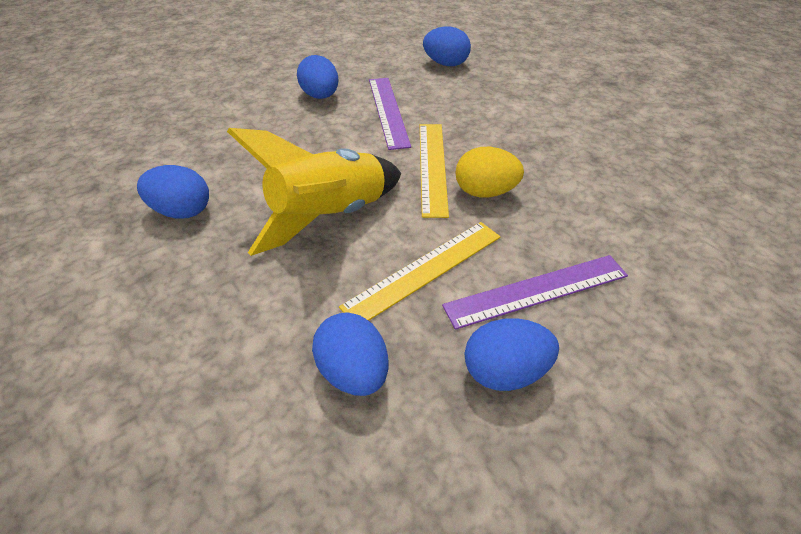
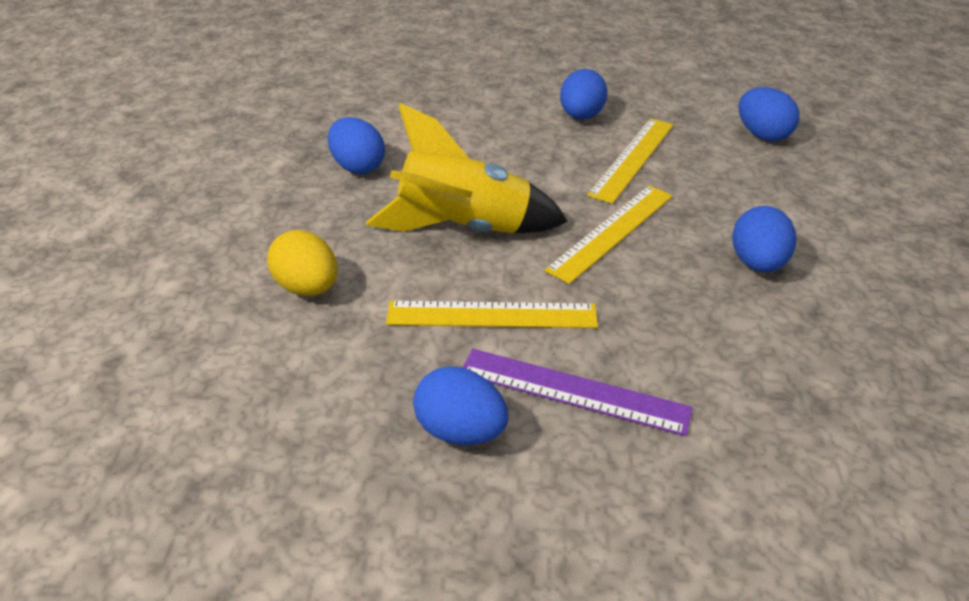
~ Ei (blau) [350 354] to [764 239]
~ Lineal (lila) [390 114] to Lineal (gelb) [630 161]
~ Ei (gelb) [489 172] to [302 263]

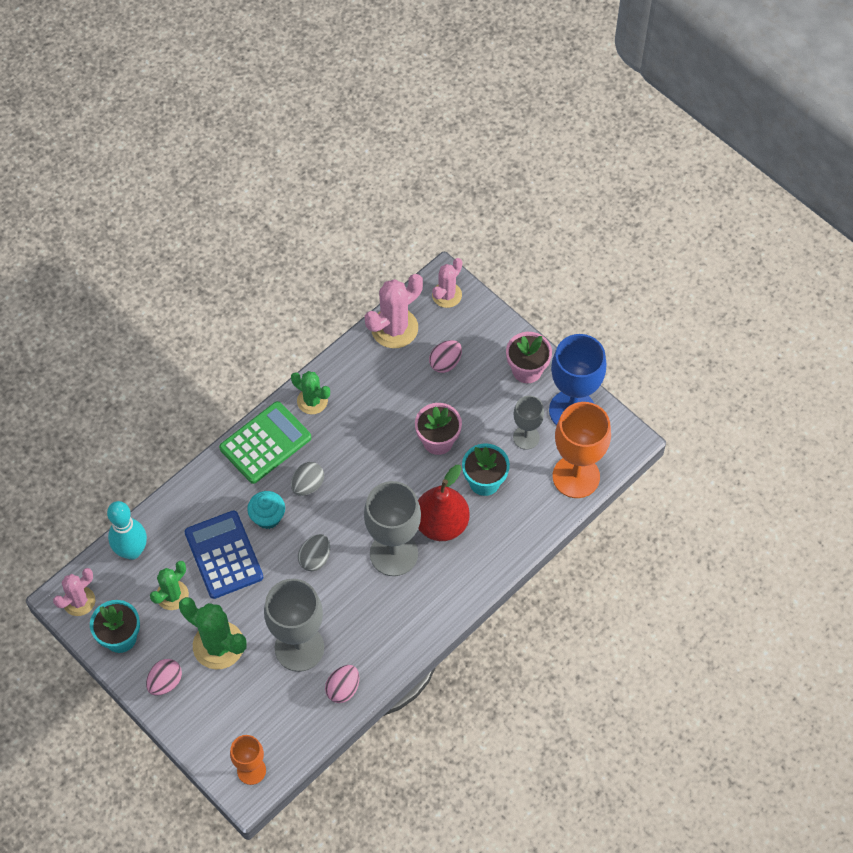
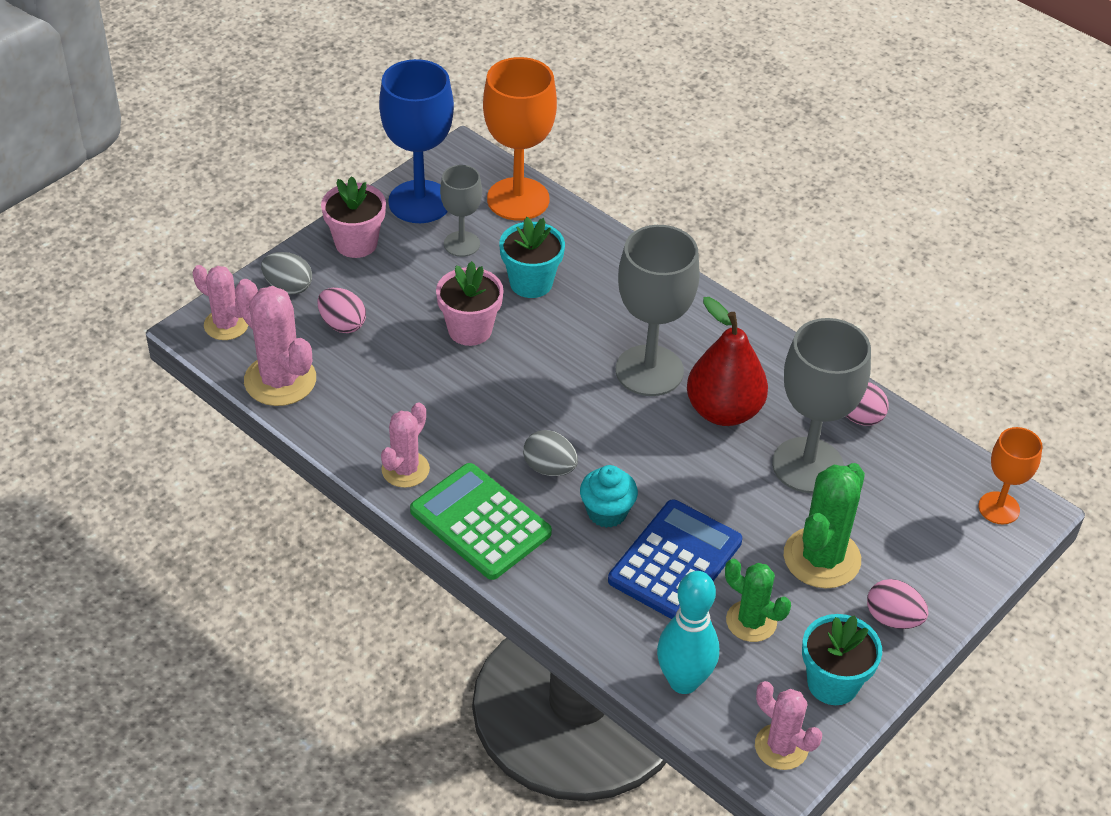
~ Taschenrechner (blau) [223 554] = [675 559] 150 degrees clockwise
~ Kaktus (grün) [310 392] to Kaktus (rosa) [405 445]
~ Ei (grau) [314 552] to [286 273]
~ Birne (rot) [444 503] to [727 361]

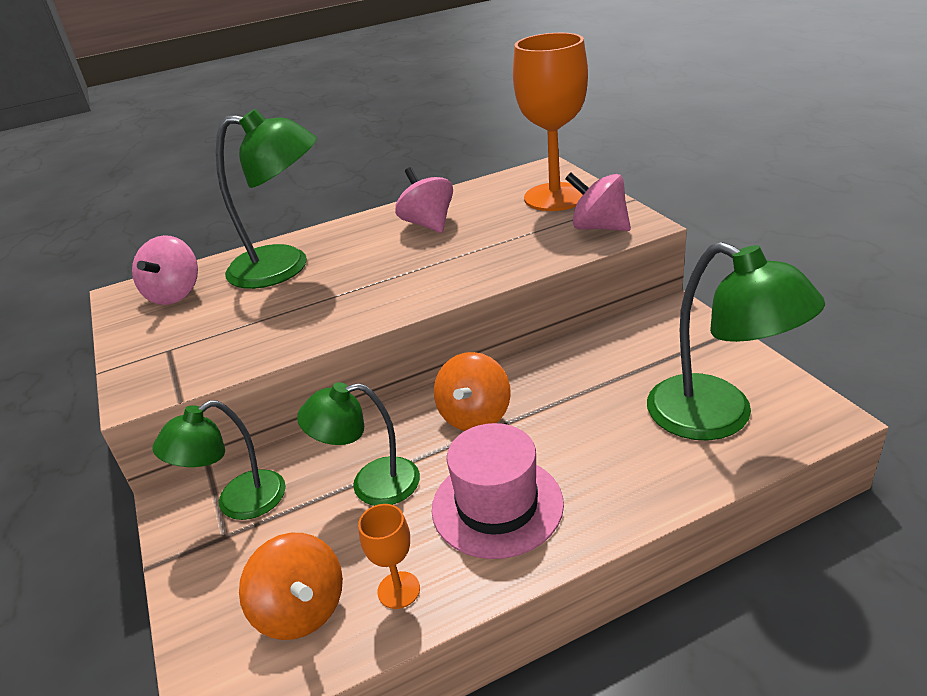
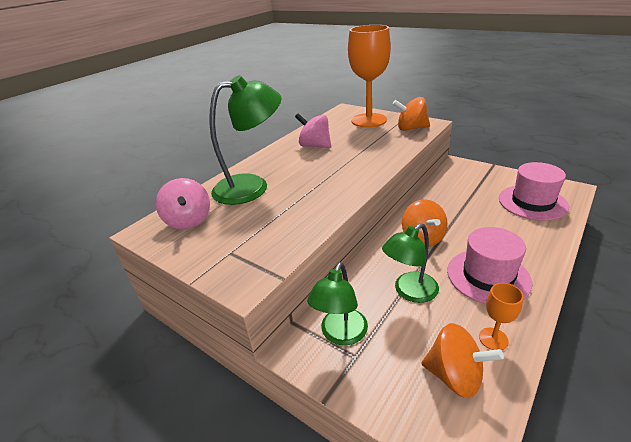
~ Kreisel (rosa) [598 201] to Kreisel (orange) [411 114]
~ Lampe (grün) [736 341] to Hut (rosa) [534 191]

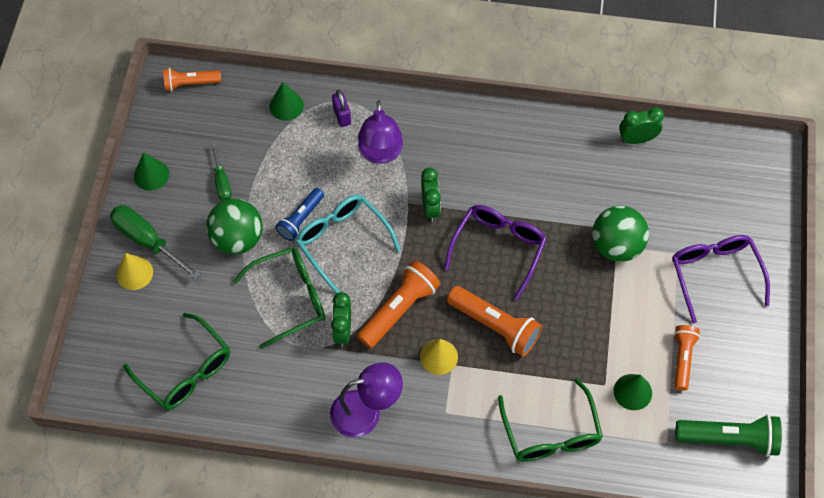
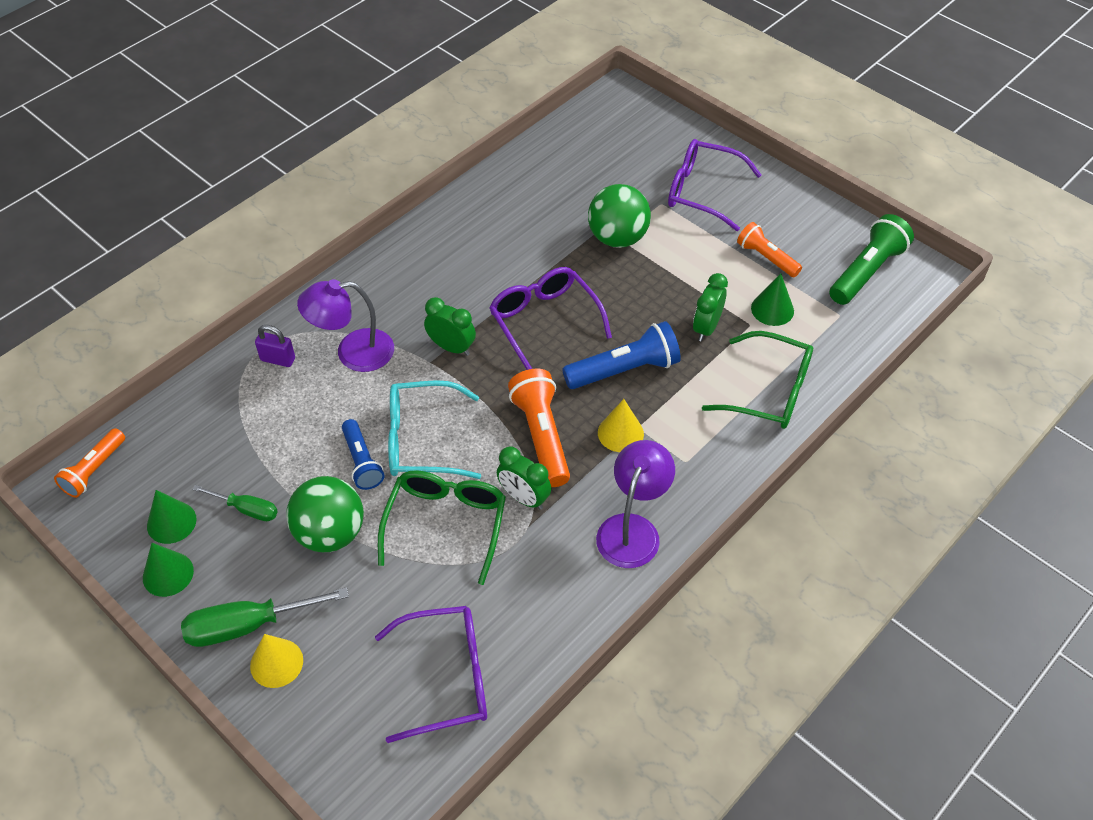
~ Brille (grün) [176 361] to Brille (lila) [431 674]
~ Kegel (grün) [286 101] to [171 517]
~ Lampe (lila) [380 132] = [345 325] 135 degrees clockwise
~ Taschenlampe (orange) [494 321] to Taschenlampe (blau) [621 355]
~ Wecker (grün) [641 125] to [710 307]

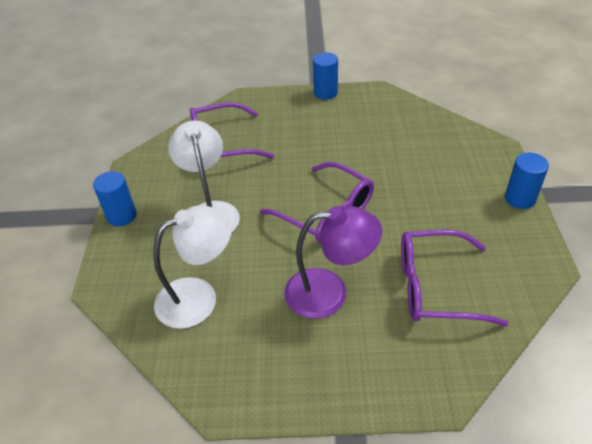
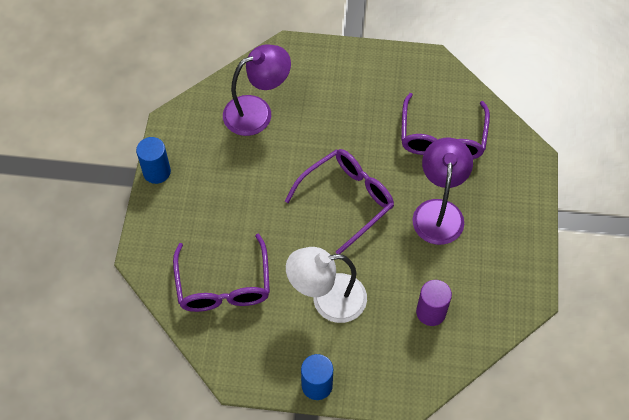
~ Lampe (weiß) [192 267] to Vollzylinder (lila) [434 303]
- Vollzylinder (blau) [527 181]
+ Lampe (lila) [257 90]

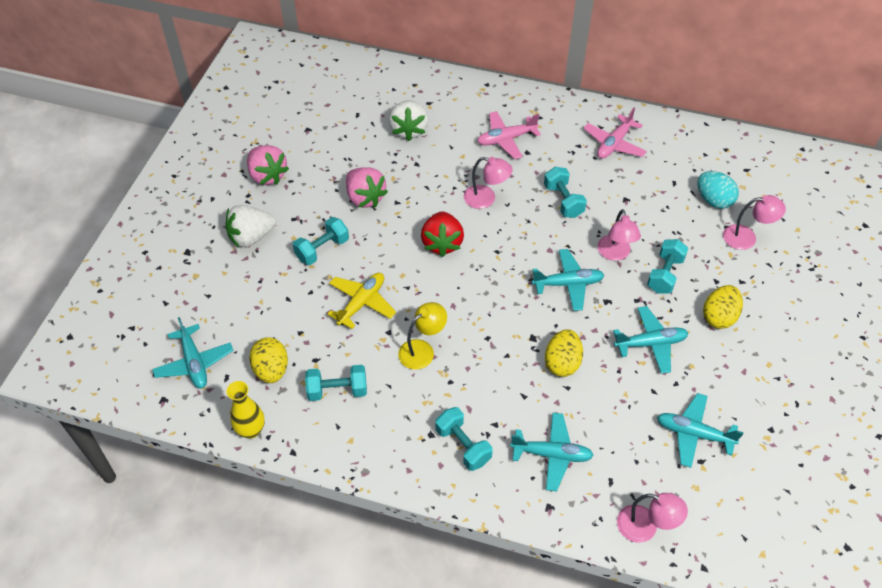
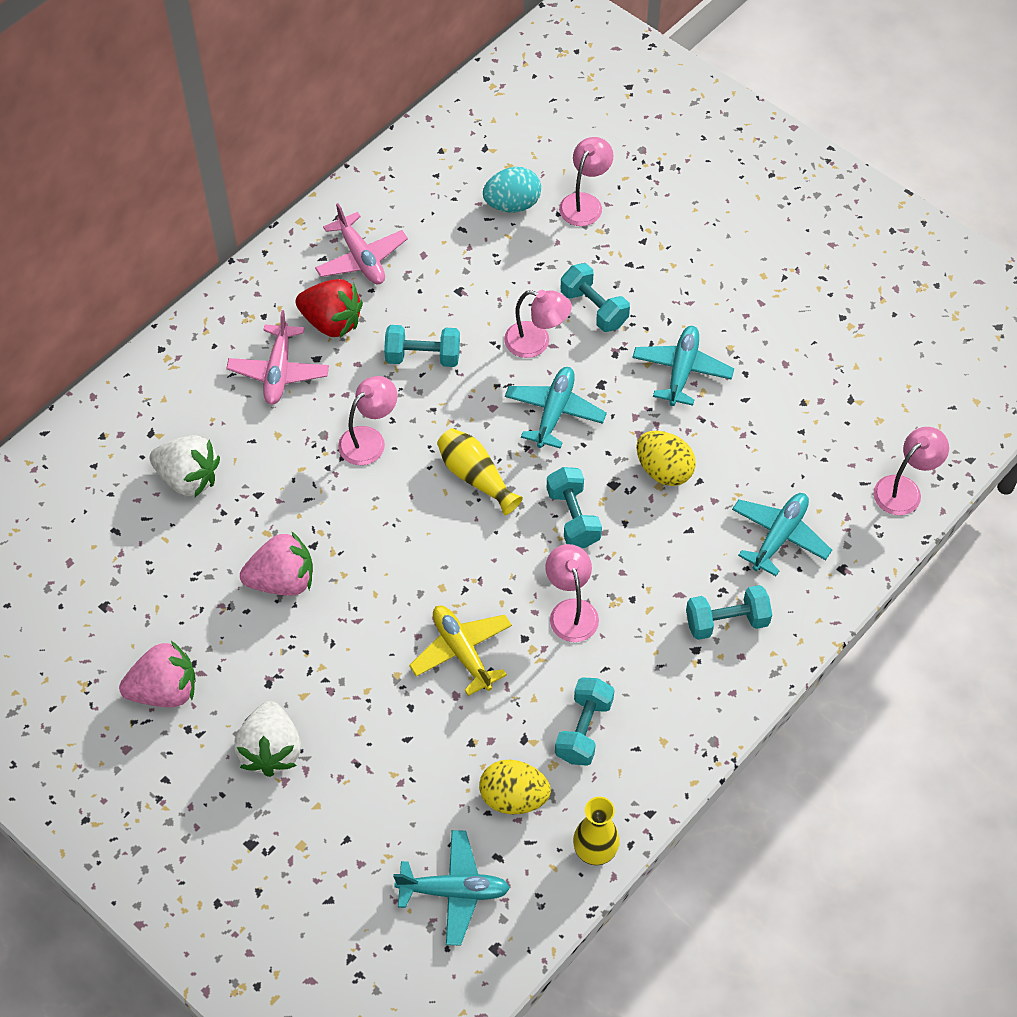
~ Hantel (türkis) [321 241] to [574 507]
~ Lampe (gelb) [422 336] to Lampe (rosa) [572 593]
~ Erdbeere (rot) [442 234] to [329 308]
- Flugzeug (türkis) [700 430]
- Ei (gelb) [723 307]
+ Vase (gelb) [480 471]

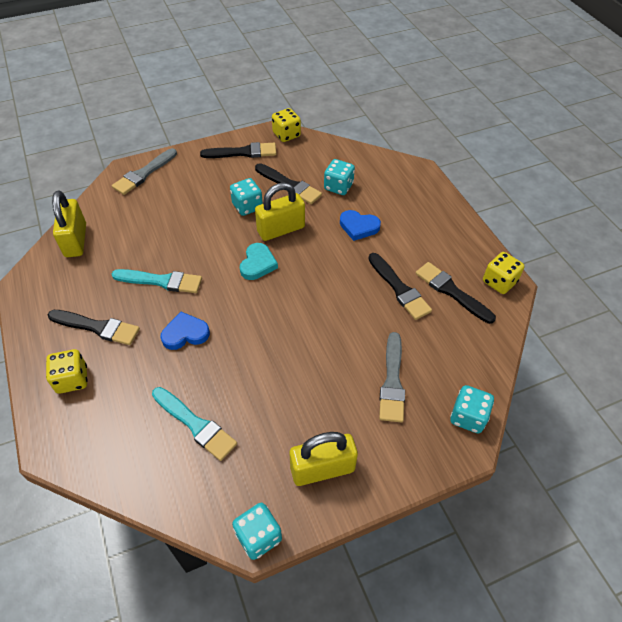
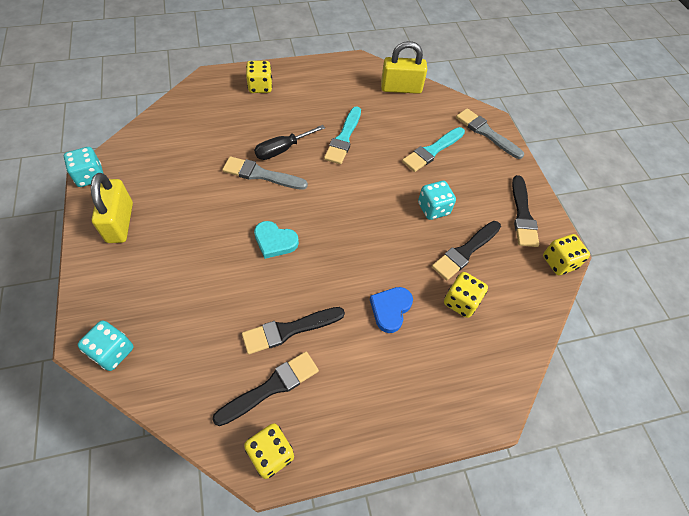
- Pinsel (schwarz) [94 327]
~ Pinsel (türkis) [194 424] to [433 149]
~ Herz (blau) [185 331] to Schraubenzieher (schwarz) [289 142]
~ Herz (türkis) [259 261] to [276 240]
- Vorhängeschloss (gelb) [280 212]
~ Spielwürfel (türkis) [339 177] to Spielwürfel (gelb) [466 295]
~ Pinsel (grau) [392 377] to [265 173]

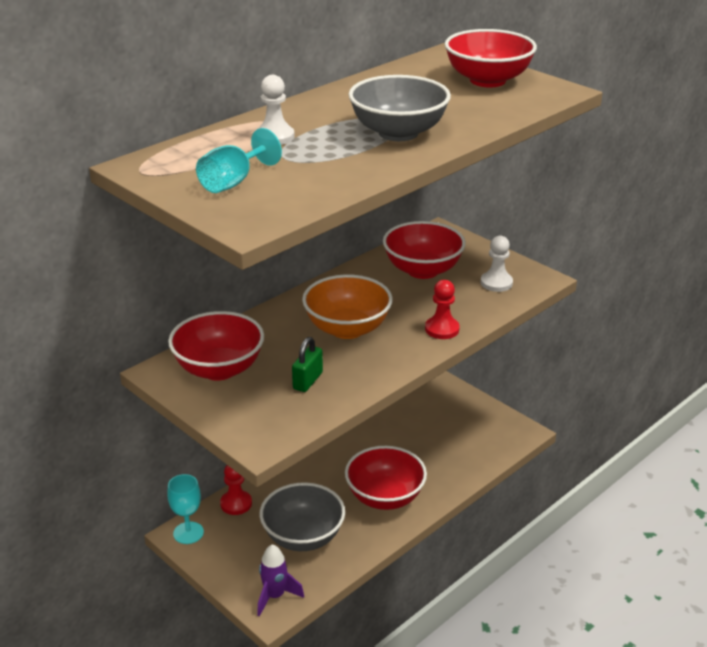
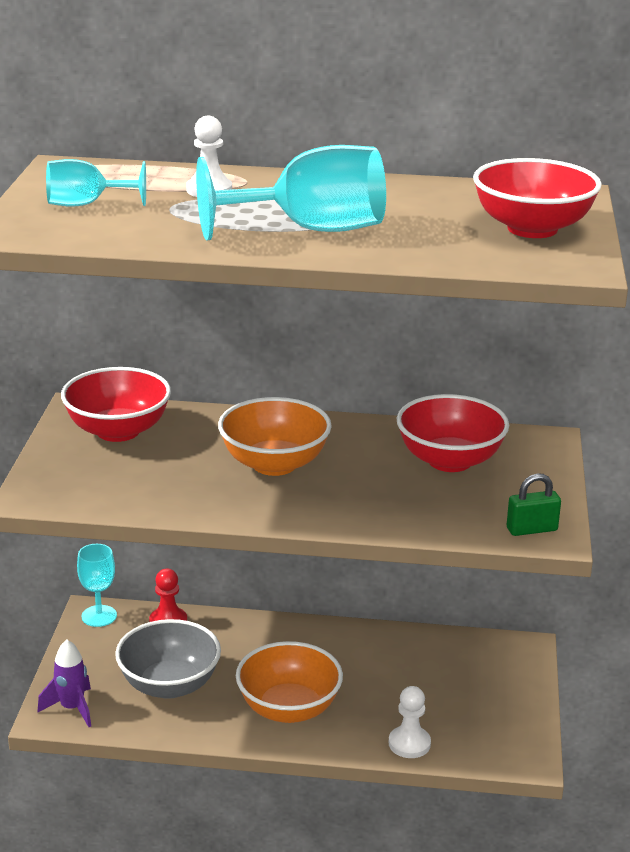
~ Vorhängeschloss (grün) [307 364] to [534 504]
~ Schüssel (rot) [386 478] to Schüssel (orange) [289 682]
~ Schüssel (grau) [399 108] to Kelch (türkis) [291 193]
- Bauer (rot) [442 309]
~ Bauer (weiß) [497 264] to [410 722]

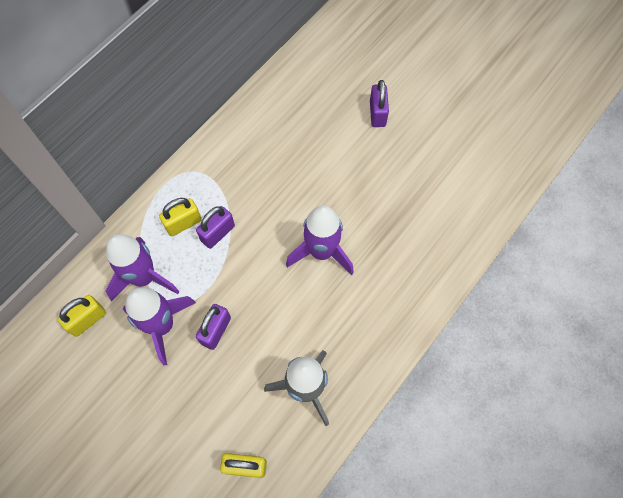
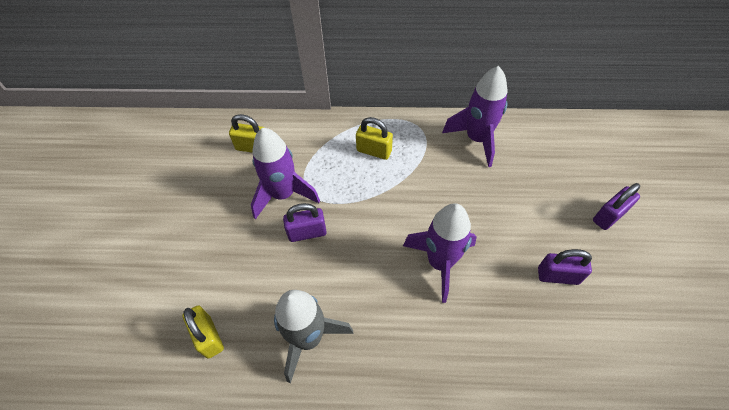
~ Rakete (lila) [142 268] to [475 116]
~ Vorhängeschloss (lila) [215 227] to [565 267]

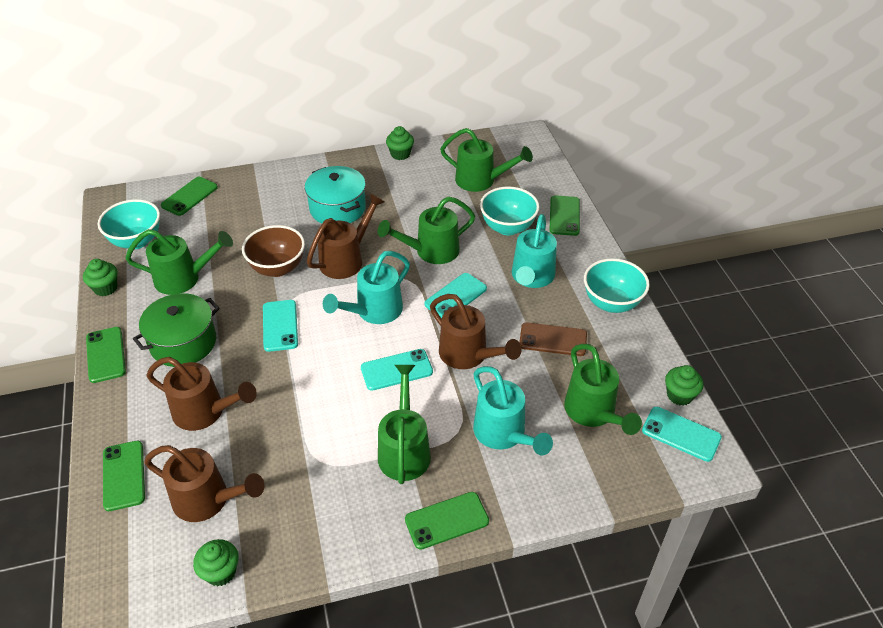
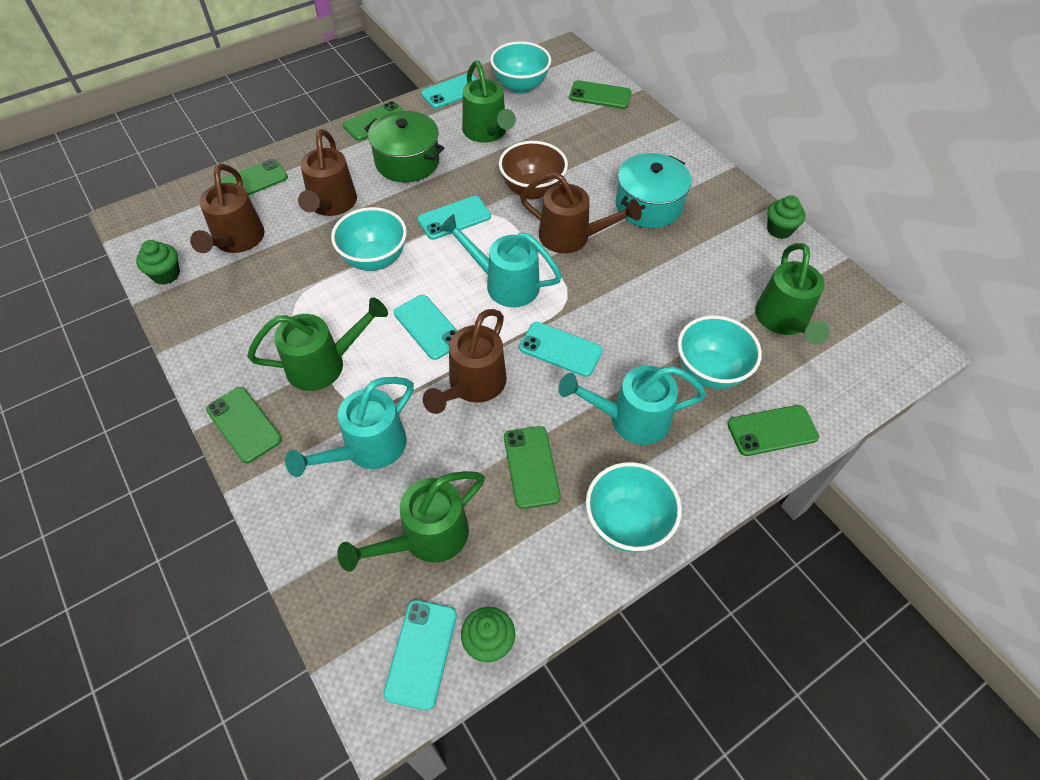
~ Muffin (grün) [100 277] to Handy (türkis) [449 91]
- Gießkanne (grün) [426 230]
~ Handy (braun) [553 339] to Handy (grün) [532 467]
+ Schüssel (türkis) [369 239]

